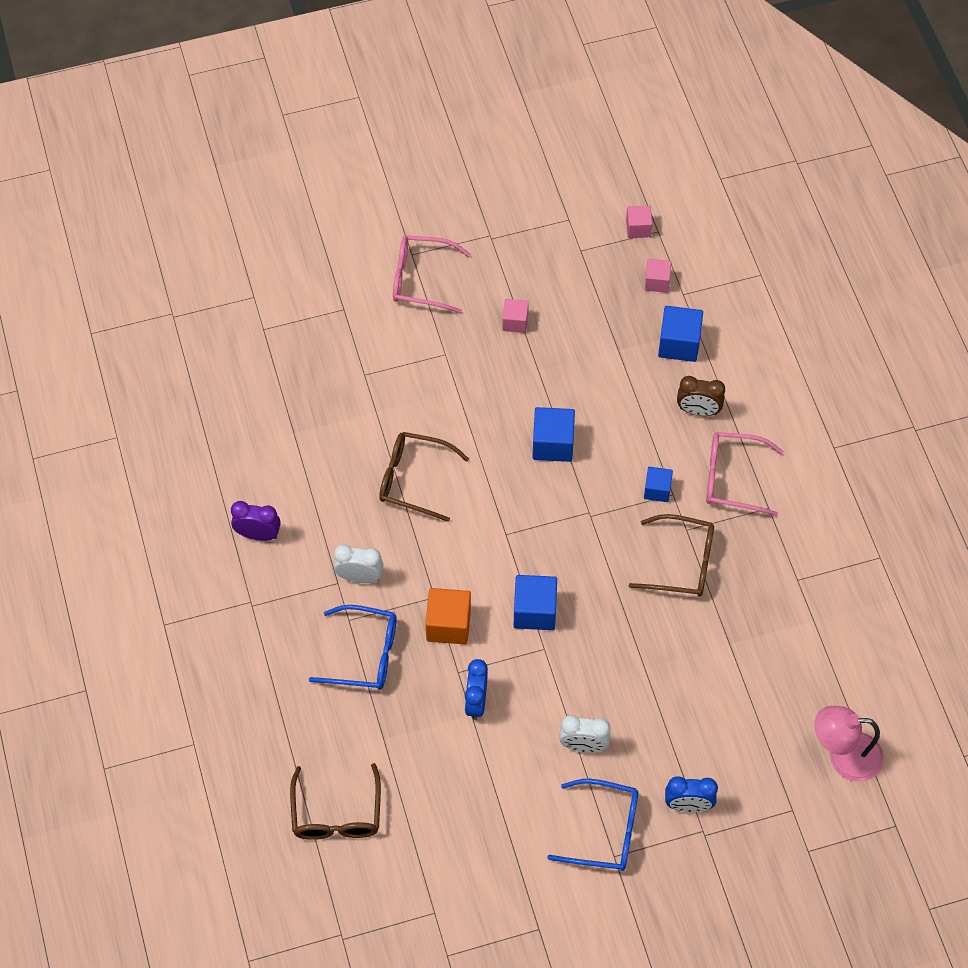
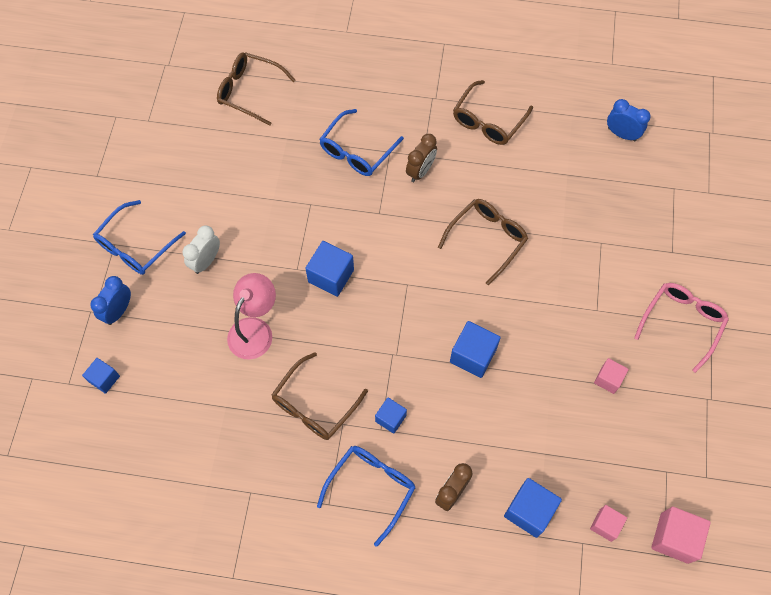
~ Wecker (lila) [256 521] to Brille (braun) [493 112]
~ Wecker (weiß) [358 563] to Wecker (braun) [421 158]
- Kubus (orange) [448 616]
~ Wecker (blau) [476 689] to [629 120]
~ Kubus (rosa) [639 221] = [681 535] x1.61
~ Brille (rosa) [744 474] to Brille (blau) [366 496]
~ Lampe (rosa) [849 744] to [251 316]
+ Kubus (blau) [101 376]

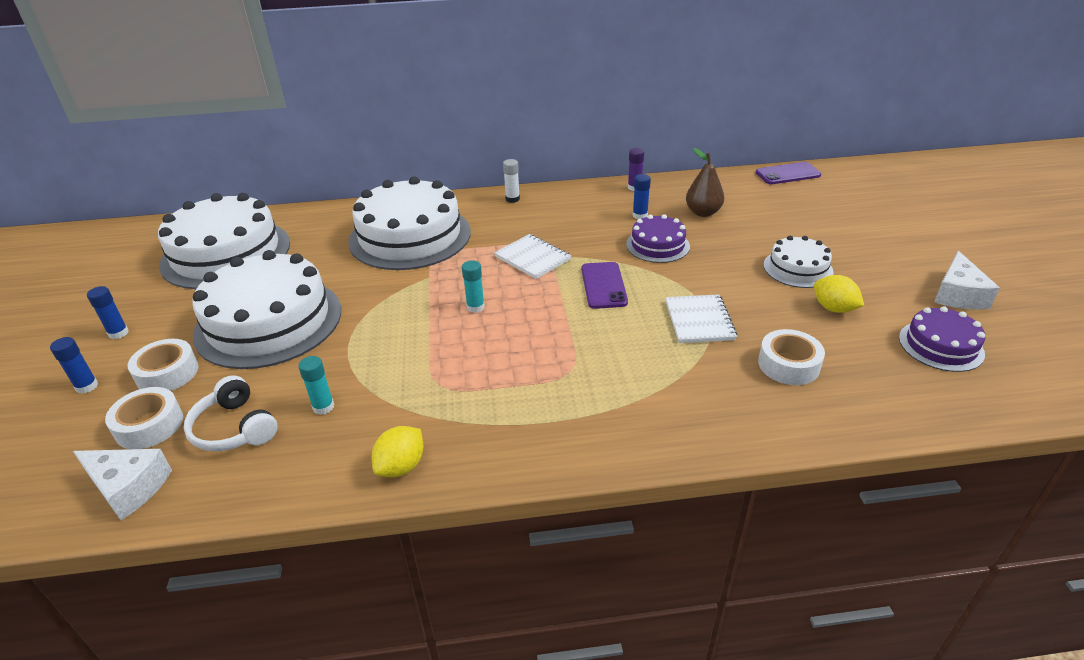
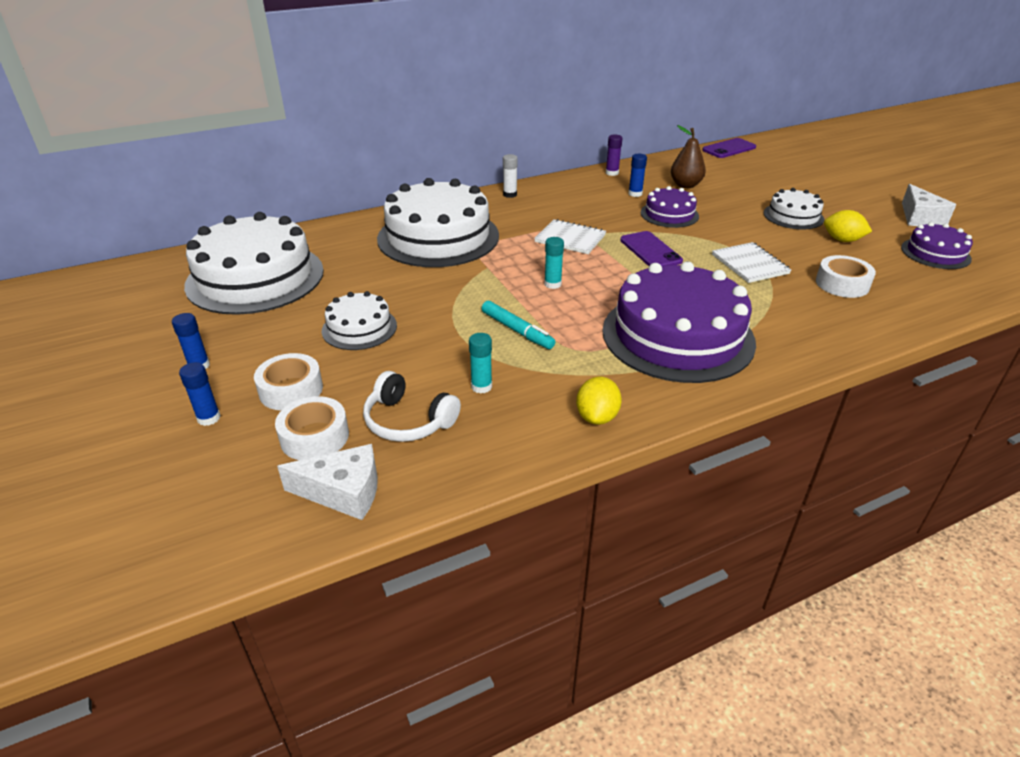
~ Kuchen (weiß) [266 309] = [359 320] x0.50
+ Filzstift (türkis) [518 325]
+ Kuchen (lila) [679 322]

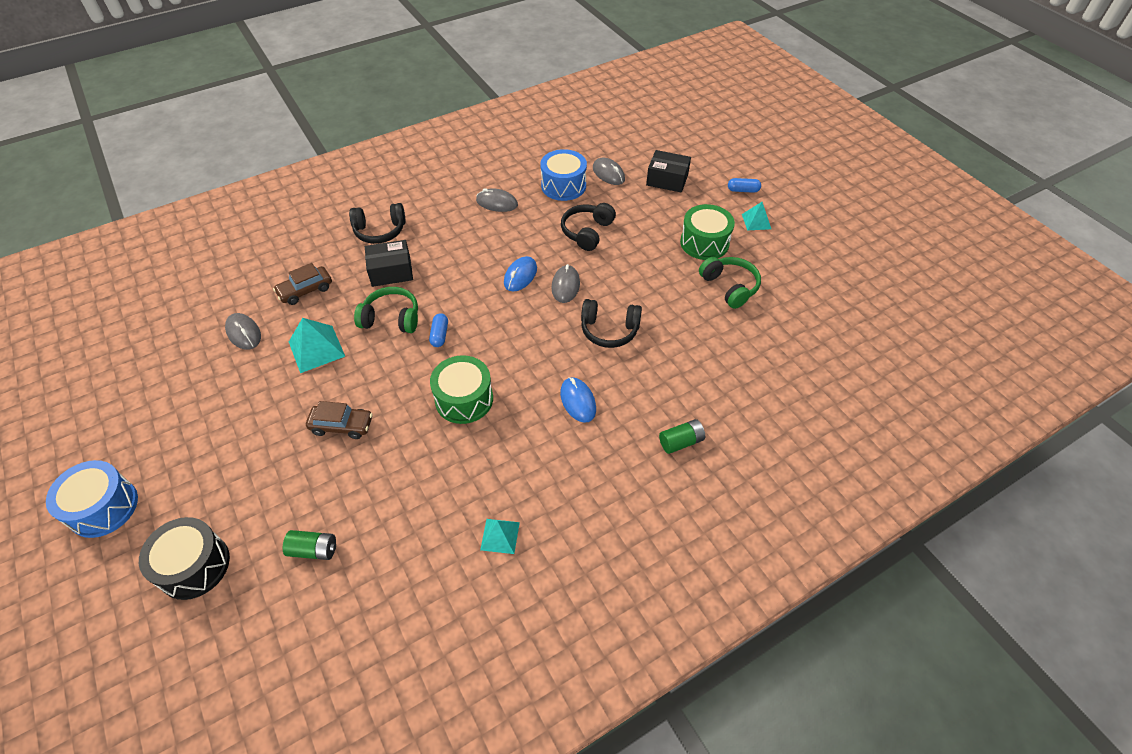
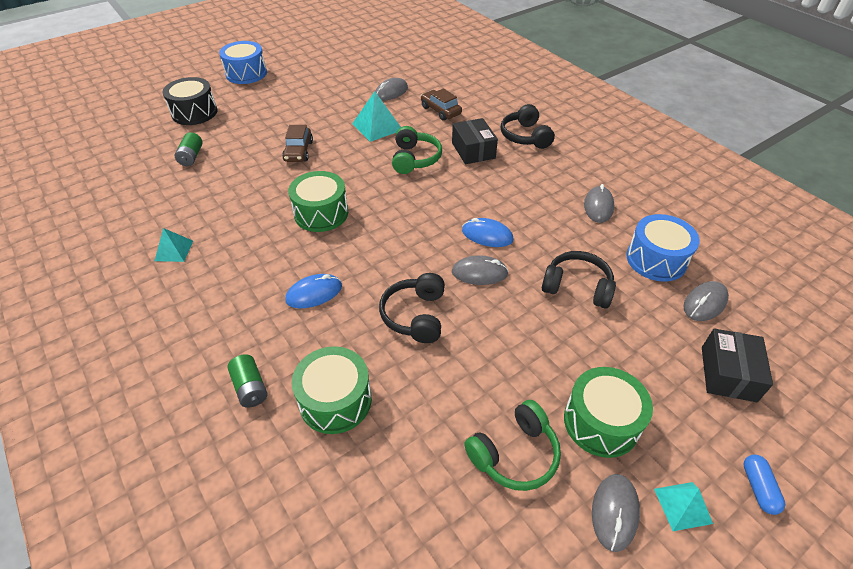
- Kapsel (blau) [438 330]
+ Trommel (grün) [332 390]
+ Computermaus (grau) [616 513]

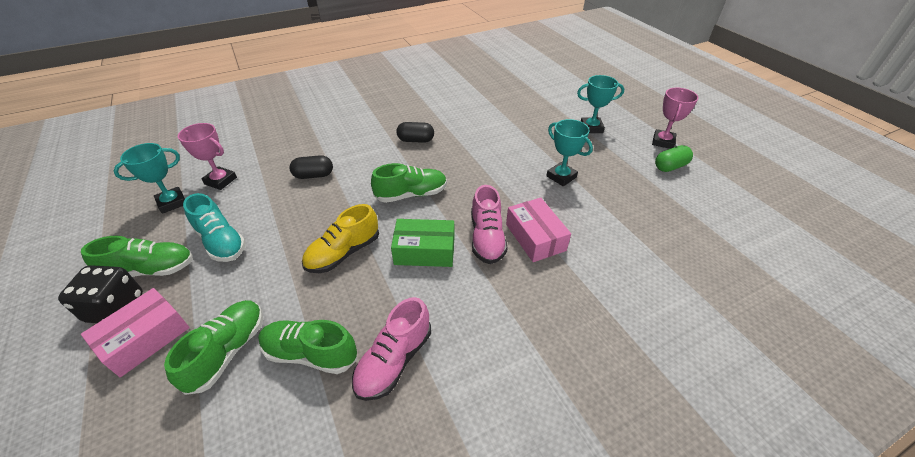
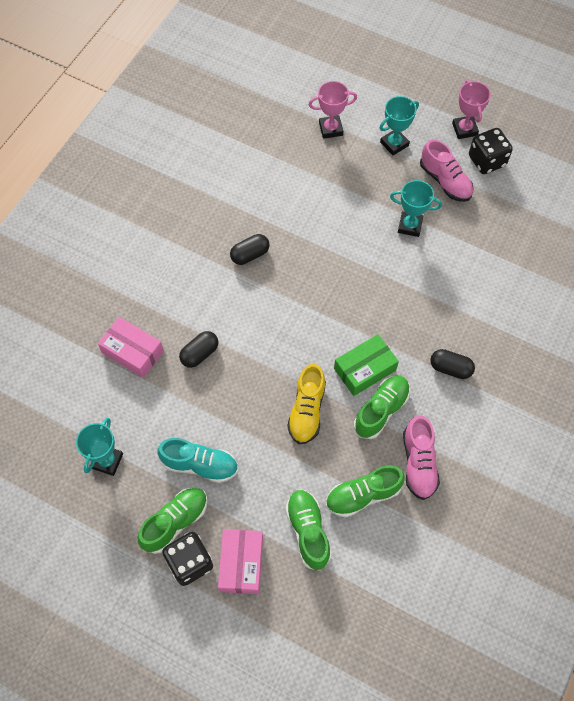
~ Pokal (rosa) [207 156] to [333 110]
~ Schuh (grün) [409 183] to [382 407]
~ Schuh (rosa) [489 224] to [447 171]
~ Schachtel (rosa) [538 230] to [131 347]
~ Kapsel (grün) [674 158] to Spielwürfel (schwarz) [491 151]
+ Kapsel (schwarz) [452 364]

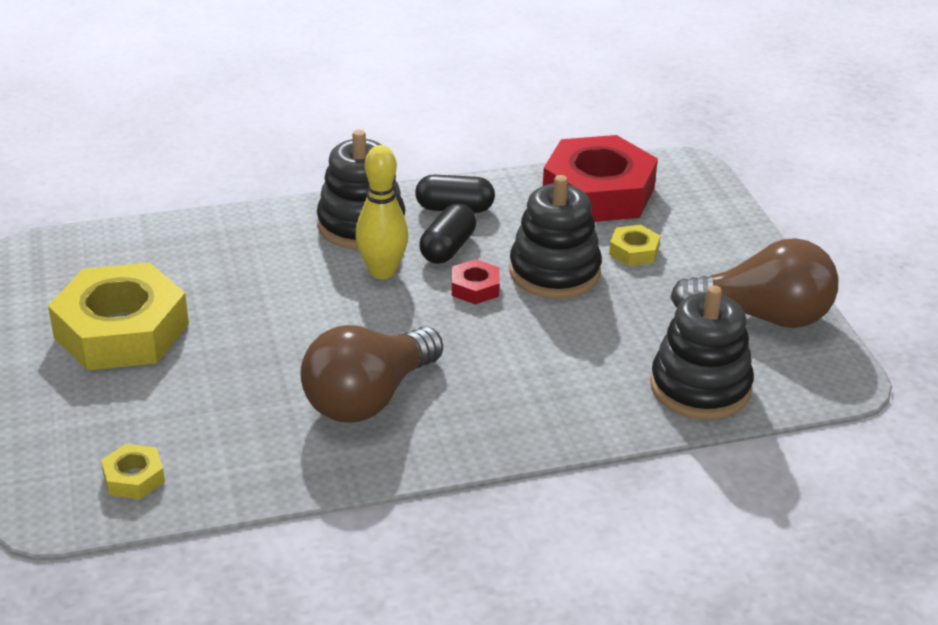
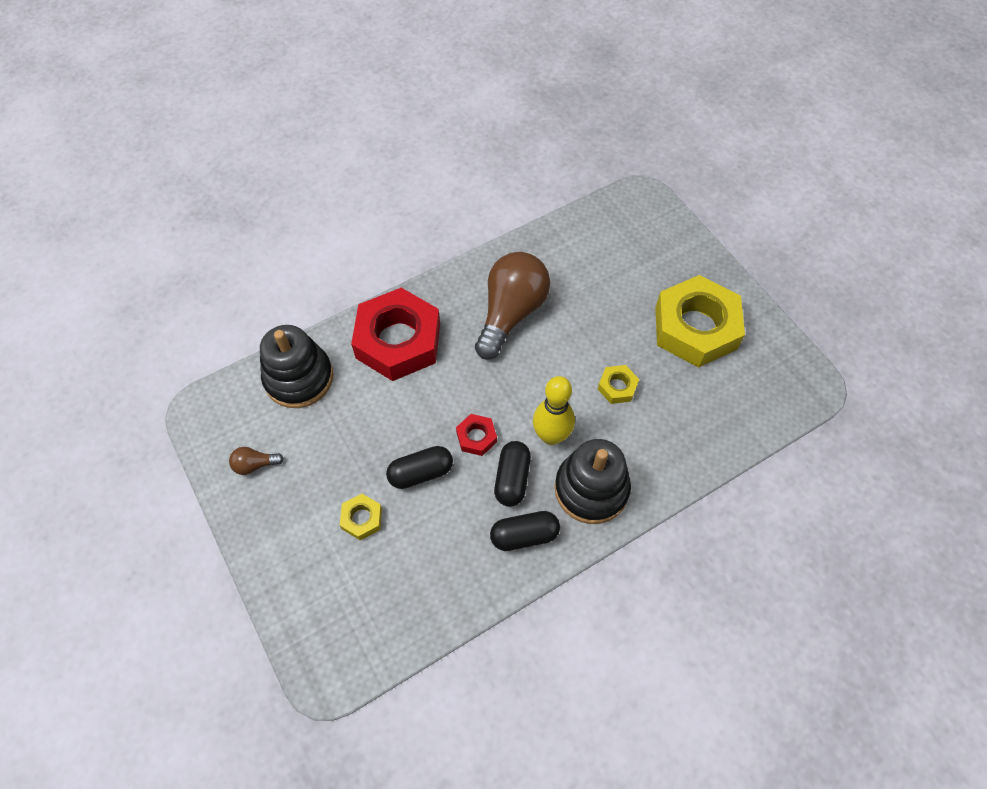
~ Sechskantmutter (gelb) [133 471] to [618 384]
~ Stapelspielzeug (schwarz) [556 237] to Kapsel (schwarz) [419 467]
~ Sechskantmutter (rot) [600 178] to [395 334]
~ Glühbirne (braun) [754 283] = [256 461] x0.41

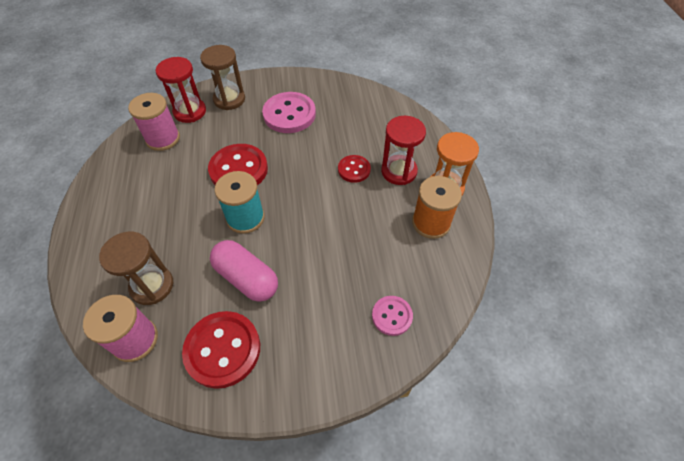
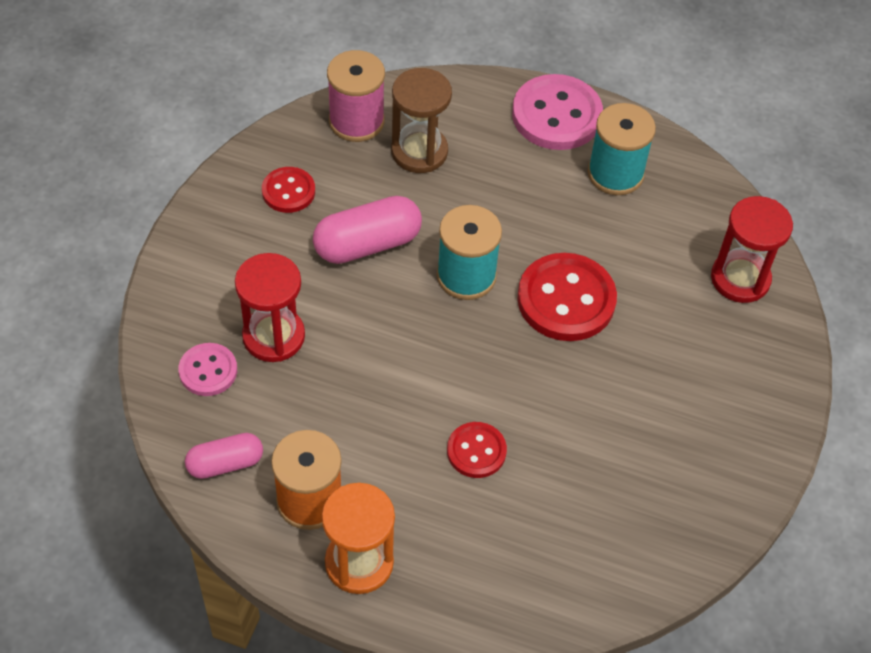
- Garnrolle (rosa) [154 122]
~ Knopf (rot) [221 350] = [288 190] x0.57
- Sanduhr (braun) [222 77]
~ Knopf (rosa) [289 112] to [557 112]
~ Sanduhr (rot) [403 150] to [270 307]
+ Kapsel (rosa) [224 456]
+ Garnrolle (türkis) [622 149]

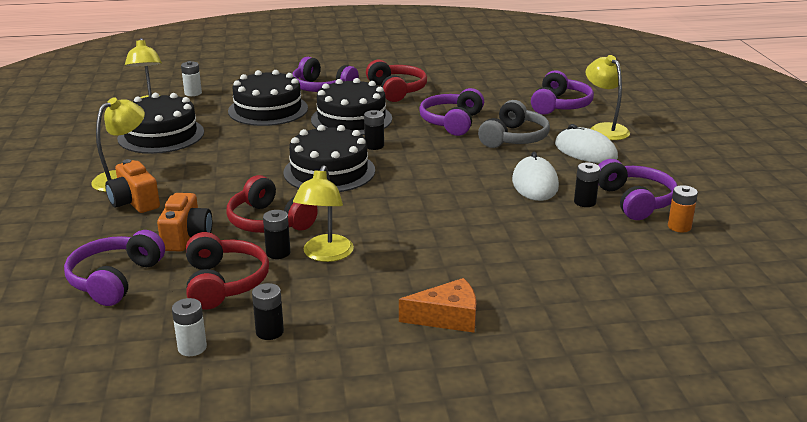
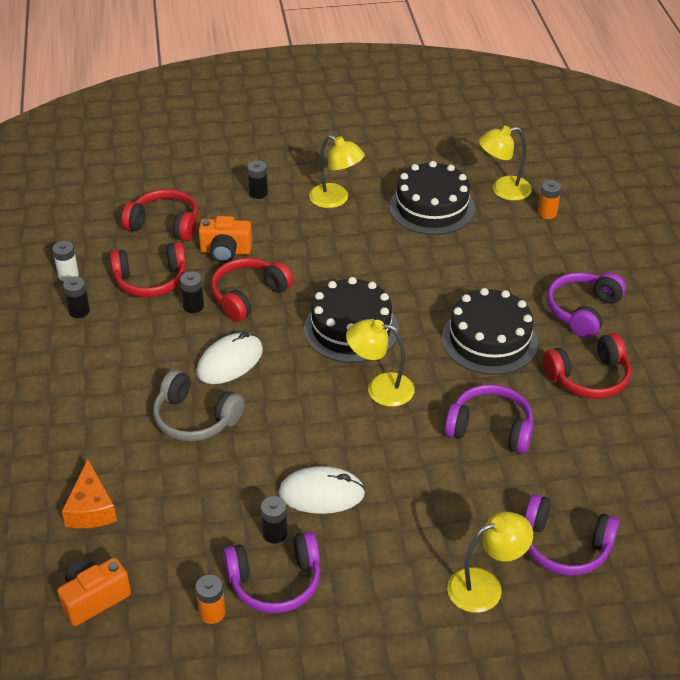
~ Kopfhörer (lila) [114 268] to Kopfhörer (rot) [160 215]
~ Kamera (orange) [132 186] to [94 592]
~ Batterie (weiß) [191 78] to Batterie (orange) [549 199]
- Kuchen (schwarz) [268 98]
~ Lampe (gelb) [323 213] to [380 363]
~ Batterie (schwarz) [374 130] to [257 179]
~ Käse (orange) [437 305] to [89 494]
~ Kopfhörer (grau) [514 124] to [198 406]
~ Computermaus (weiß) [586 143] to [229 358]

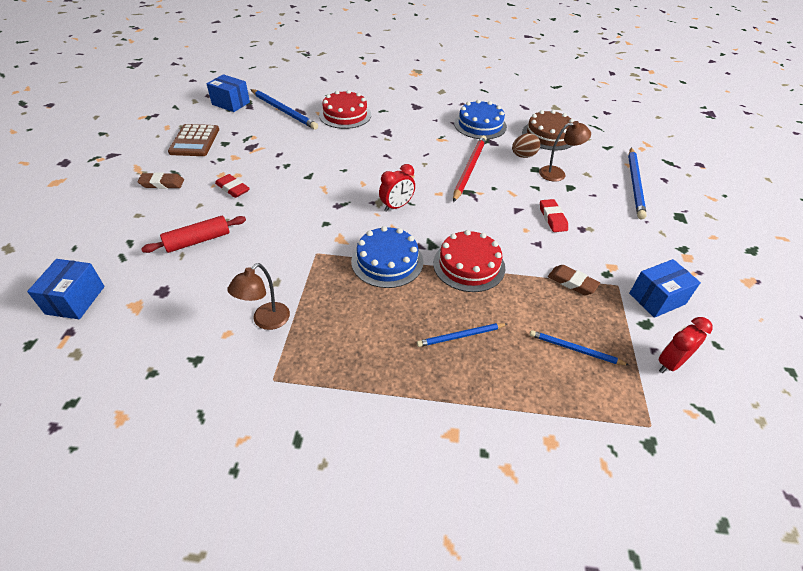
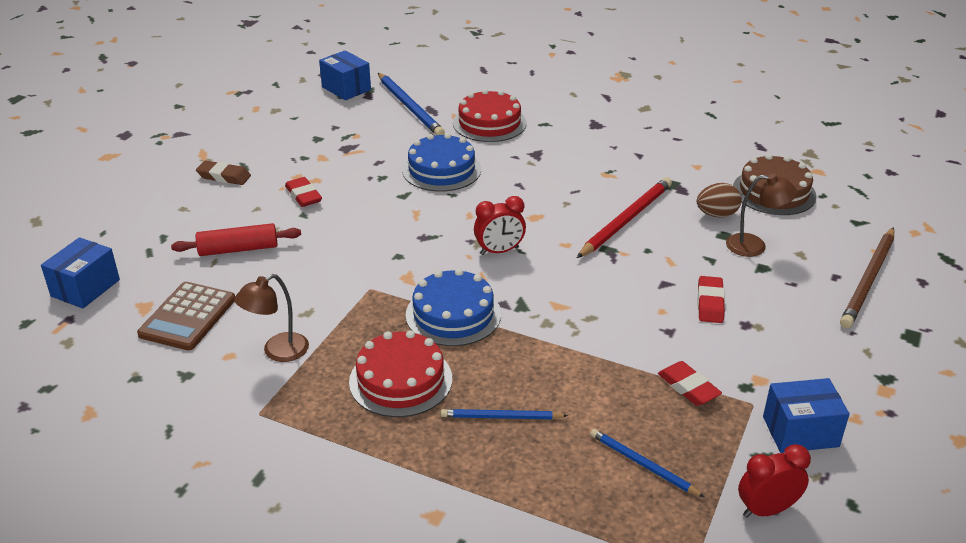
~ Taschenrechner (braun) [193 140] to [186 316]
~ Kuchen (rot) [469 261] to [400 373]
~ Kuchen (blau) [480 119] to [441 162]
~ Radiergummi (braun) [574 280] to Radiergummi (rot) [690 383]
~ Bleistift (blau) [637 183] to Bleistift (braun) [867 277]

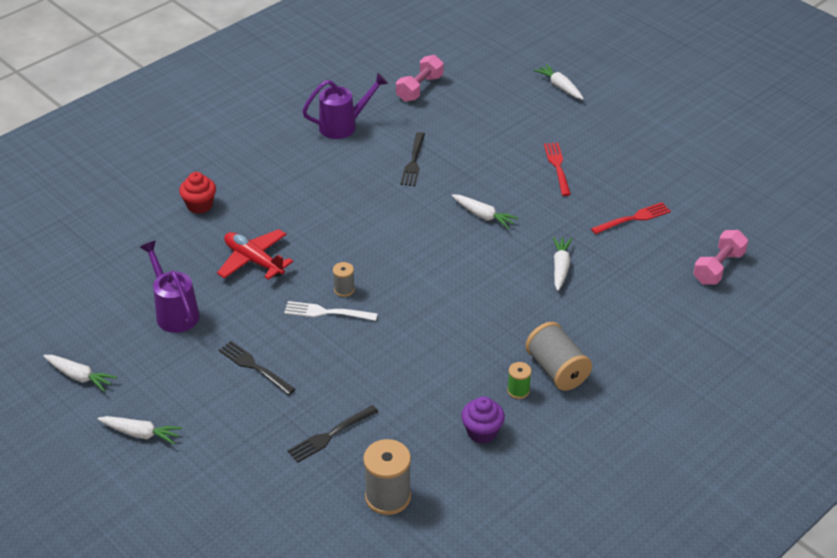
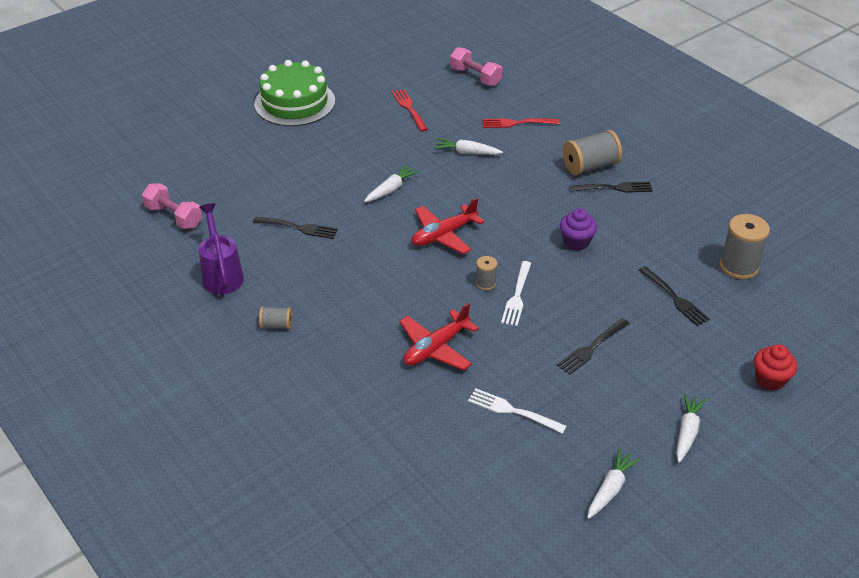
~ Gießkanne (lila) [170 287] to Gabel (weiß) [517 411]
~ Muffin (rot) [197 193] to [775 367]
~ Muffin (lila) [483 420] to [578 229]
~ Garnrolle (grün) [519 380] to Gabel (schwarz) [611 187]
- Karotte (weiß) [559 82]
~ Gabel (rot) [557 169] to [521 123]
+ Kuchen (grün) [294 93]
+ Garnrolle (grau) [275 318]
+ Flugzeug (rot) [448 226]

